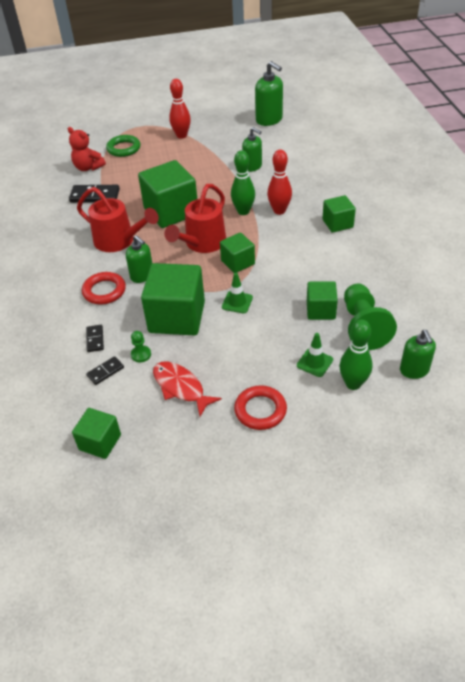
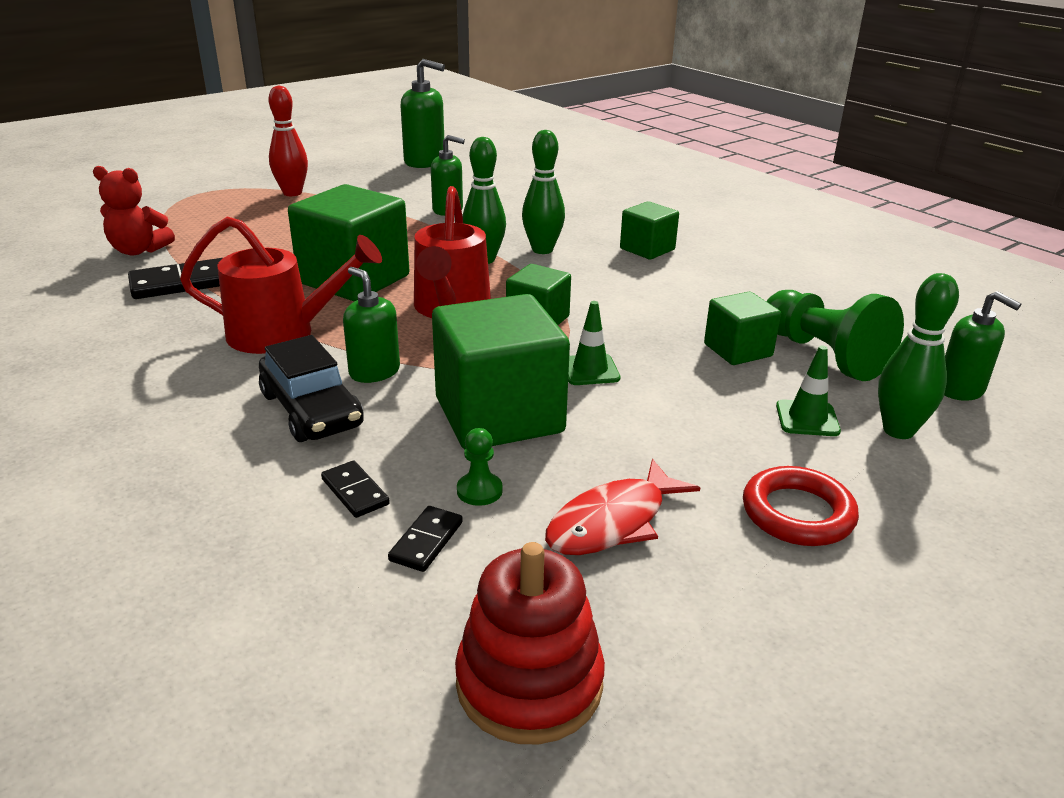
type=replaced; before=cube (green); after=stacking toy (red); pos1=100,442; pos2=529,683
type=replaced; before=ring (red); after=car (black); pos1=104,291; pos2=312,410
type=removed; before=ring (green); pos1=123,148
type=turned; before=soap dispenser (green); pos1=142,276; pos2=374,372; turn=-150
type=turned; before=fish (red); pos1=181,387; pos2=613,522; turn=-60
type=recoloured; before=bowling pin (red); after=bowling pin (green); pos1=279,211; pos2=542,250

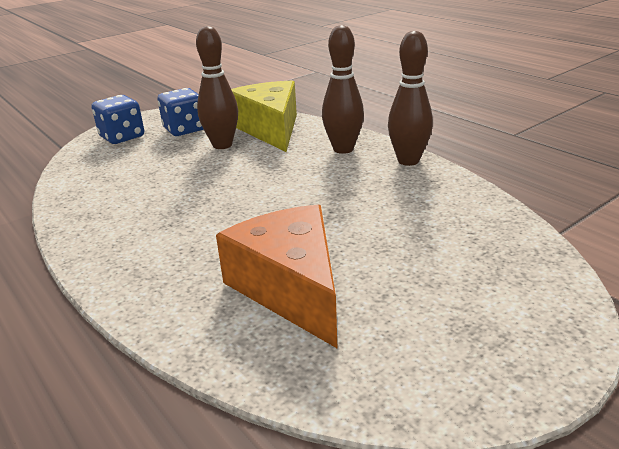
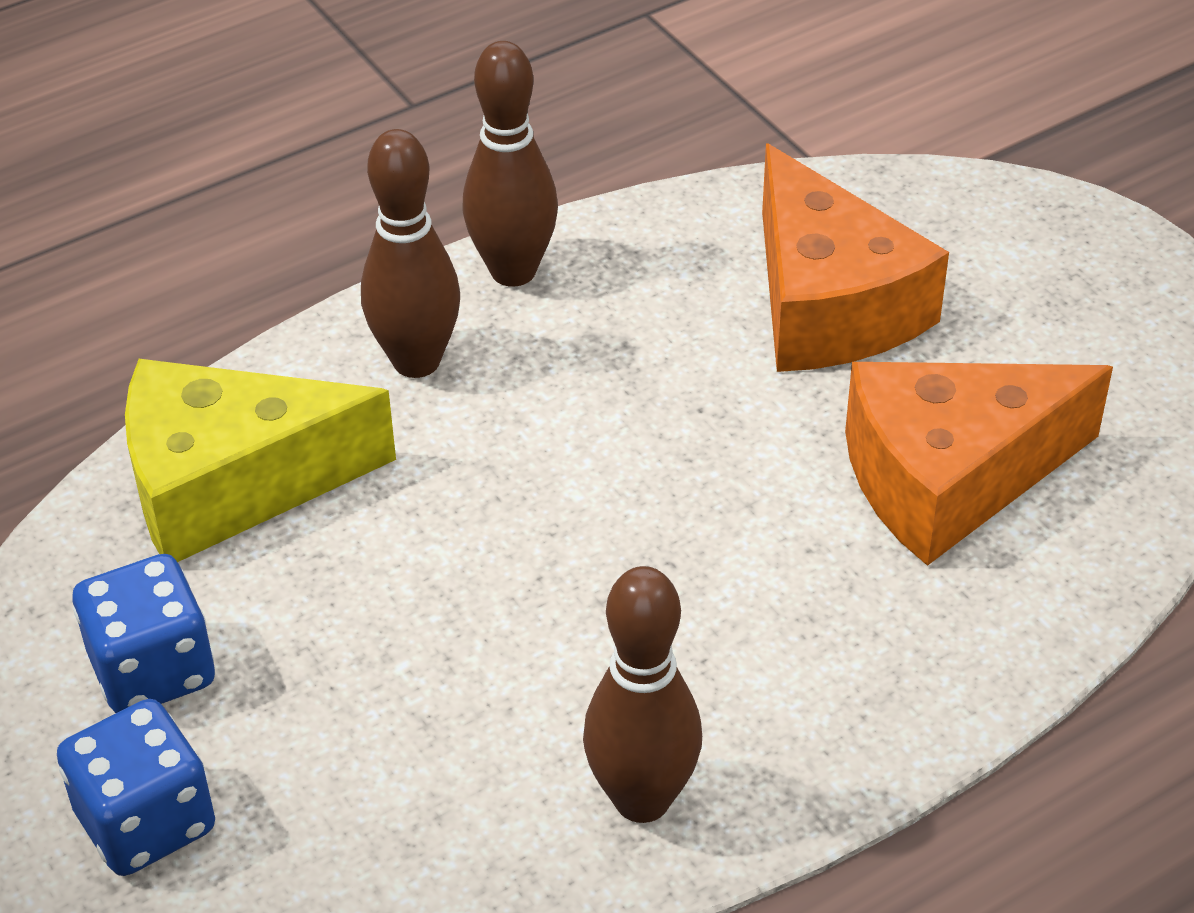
type=moved; before=bowling pin (brown); pos1=222,145; pos2=642,799
type=added; after=cheese (orange); pos2=829,304

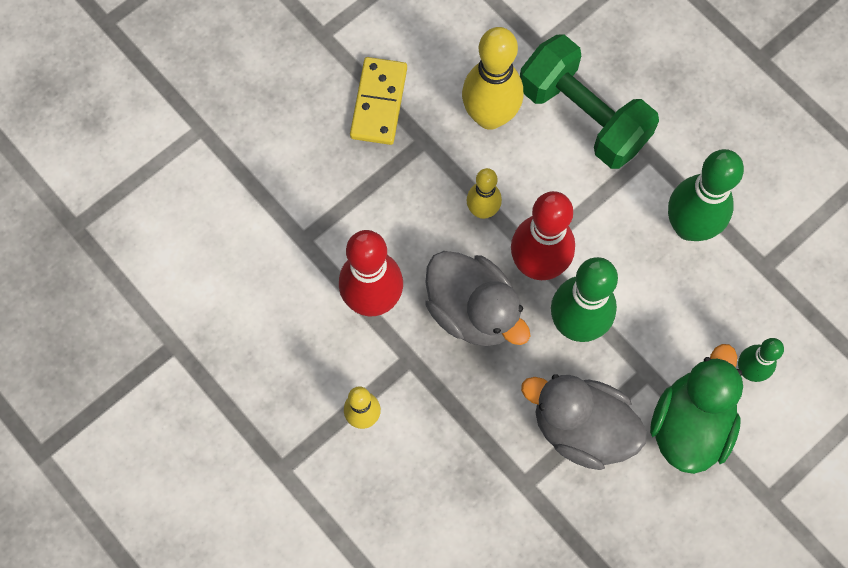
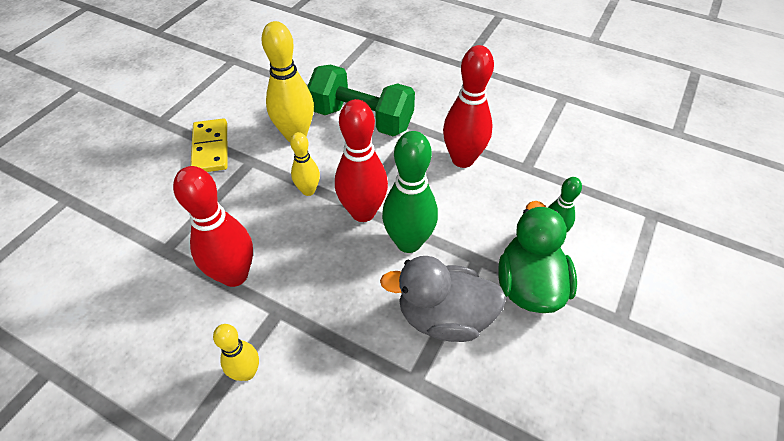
type=removed; before=duck (grey); pos1=473,310
type=recoloured; before=bowling pin (green); after=bowling pin (red); pos1=689,226; pos2=462,159

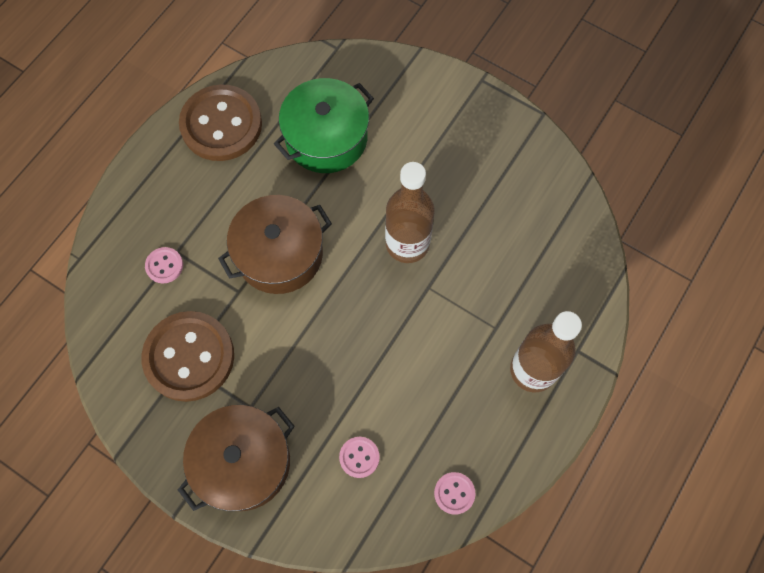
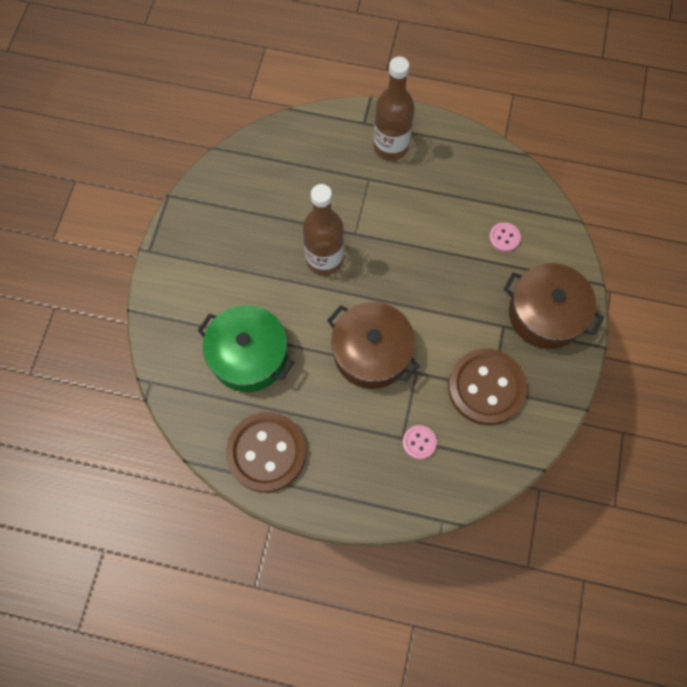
type=removed; before=button (pink); pos1=454,493

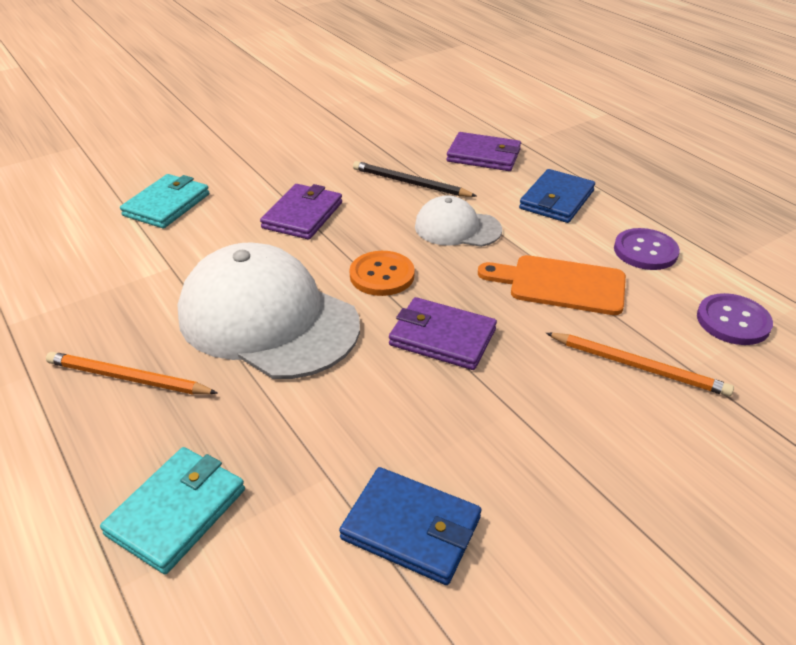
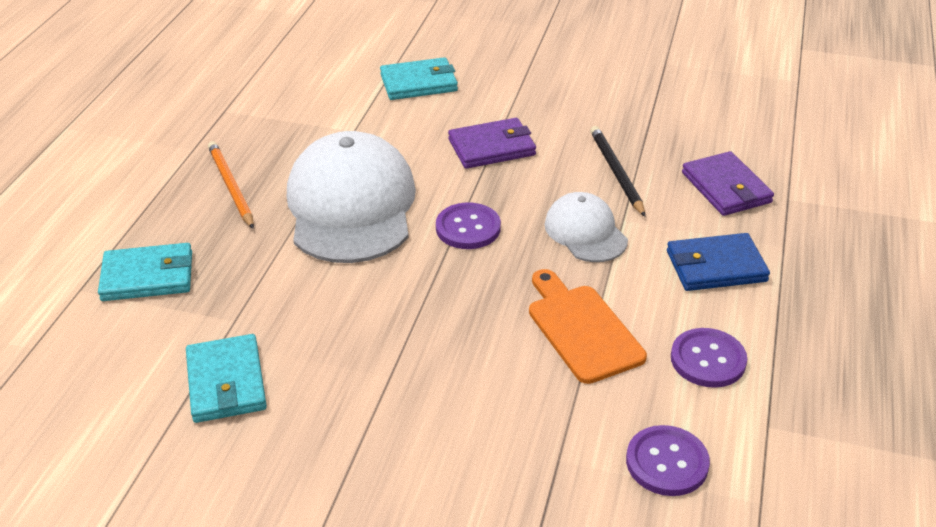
type=recoloured; before=wallet (blue); after=wallet (turquoise); pos1=411,528; pos2=226,382
type=recoloured; before=button (orange); after=button (purple); pos1=382,275; pos2=468,228
type=removed; before=wallet (purple); pos1=442,337
type=removed; before=pencil (orange); pos1=638,366

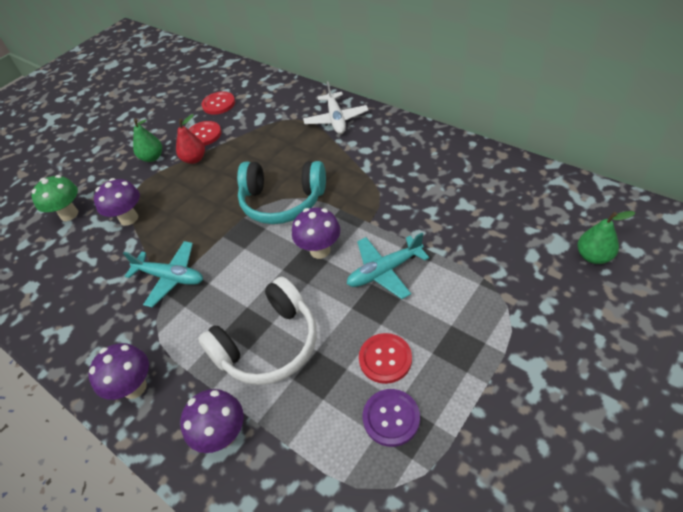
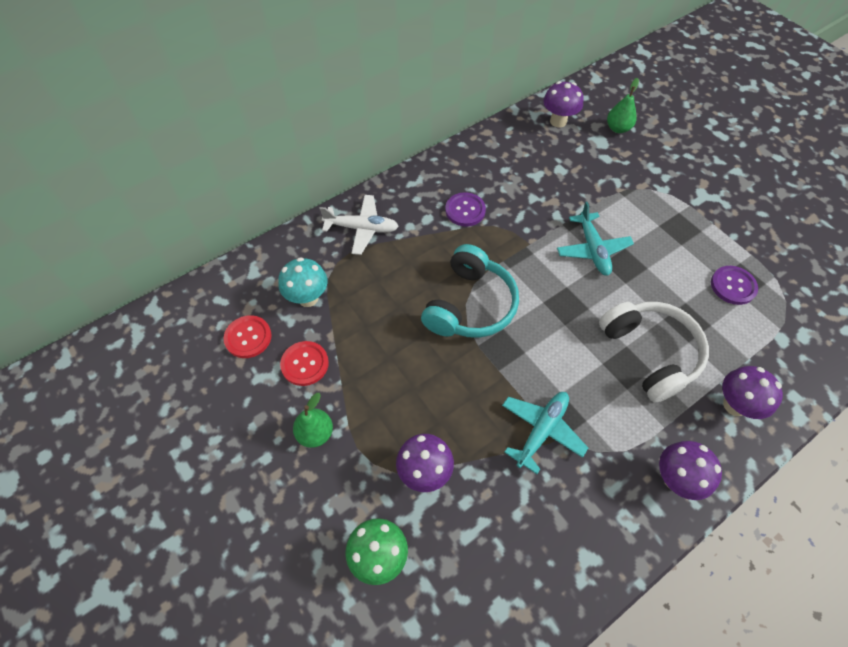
type=removed; before=pear (red); pos1=194,159
type=moved; before=mushroom (purple); pos1=320,250; pos2=558,121
type=removed; before=button (red); pos1=385,359
type=added; after=mushroom (turquoise); pos2=308,298
type=added; after=button (purple); pos2=465,210

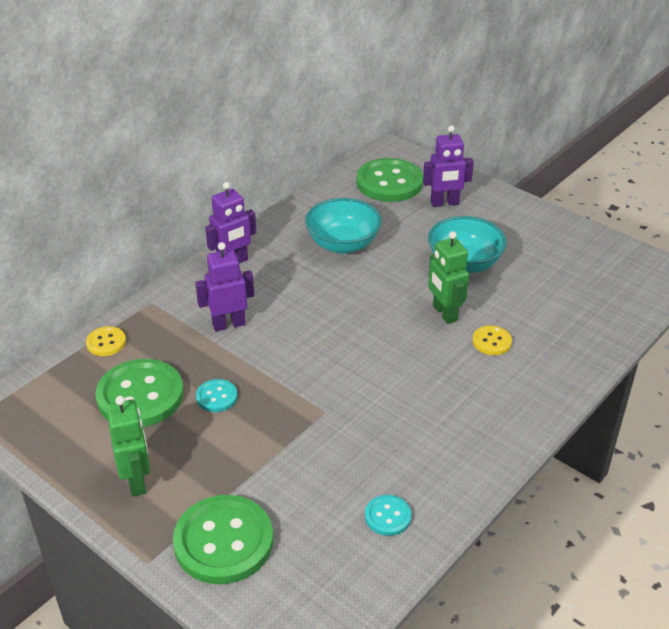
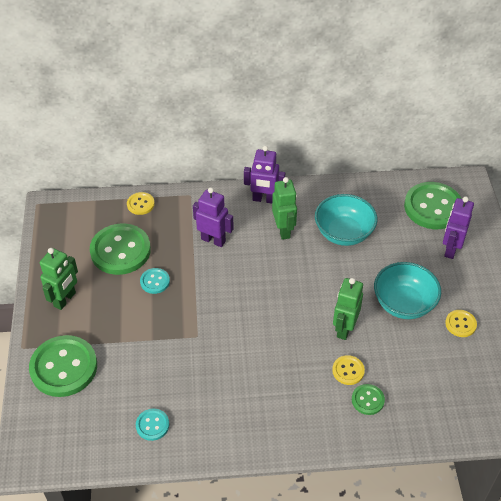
type=turned; before=robot (purple); pos1=444,203; pos2=450,249; turn=75
type=added; after=robot (green); pos2=283,230
type=added; after=button (green); pos2=367,400
type=added; after=button (yellow); pos2=460,324

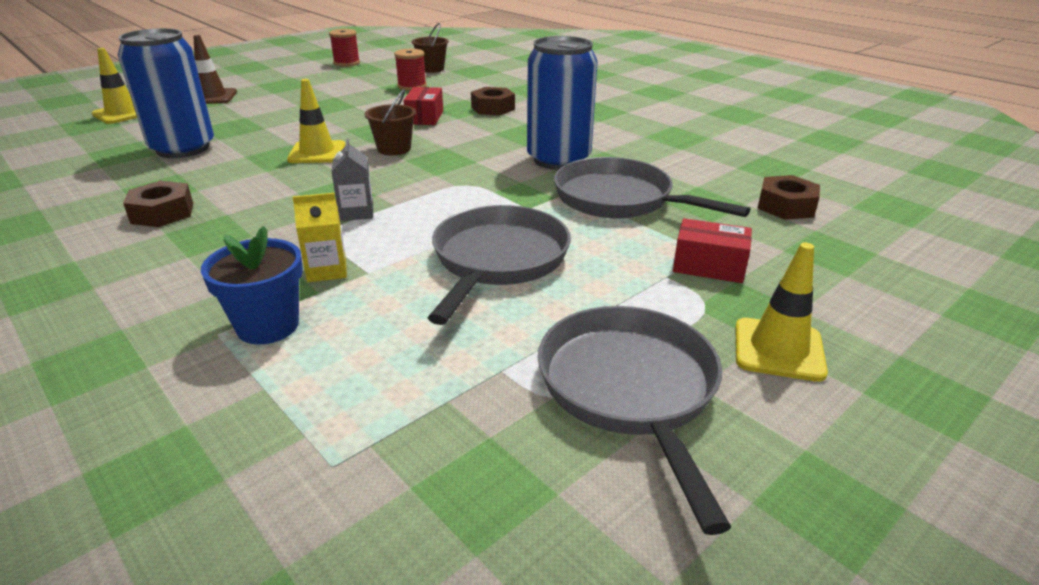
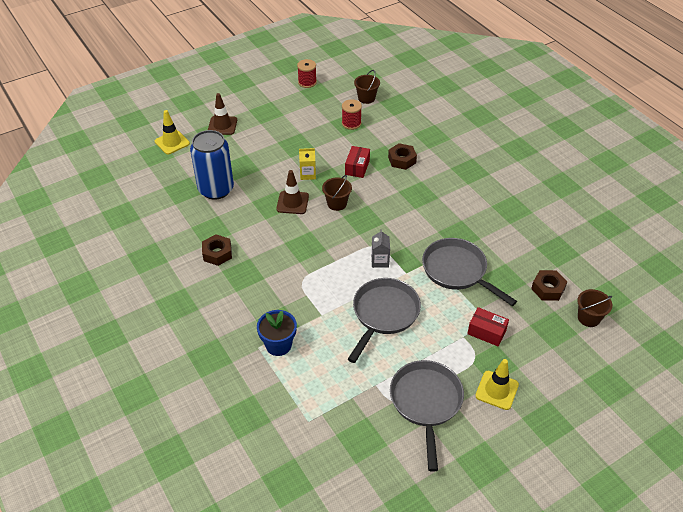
type=recoloured; before=traffic cone (yellow); after=traffic cone (brown); pos1=317,153; pos2=292,203
type=moved; before=carton (yellow); pos1=327,270; pos2=307,174
type=moved; before=carton (grey); pos1=356,212; pos2=380,261
type=removed; before=can (blue); pos1=558,160
type=added; after=bucket (brown); pos2=588,318

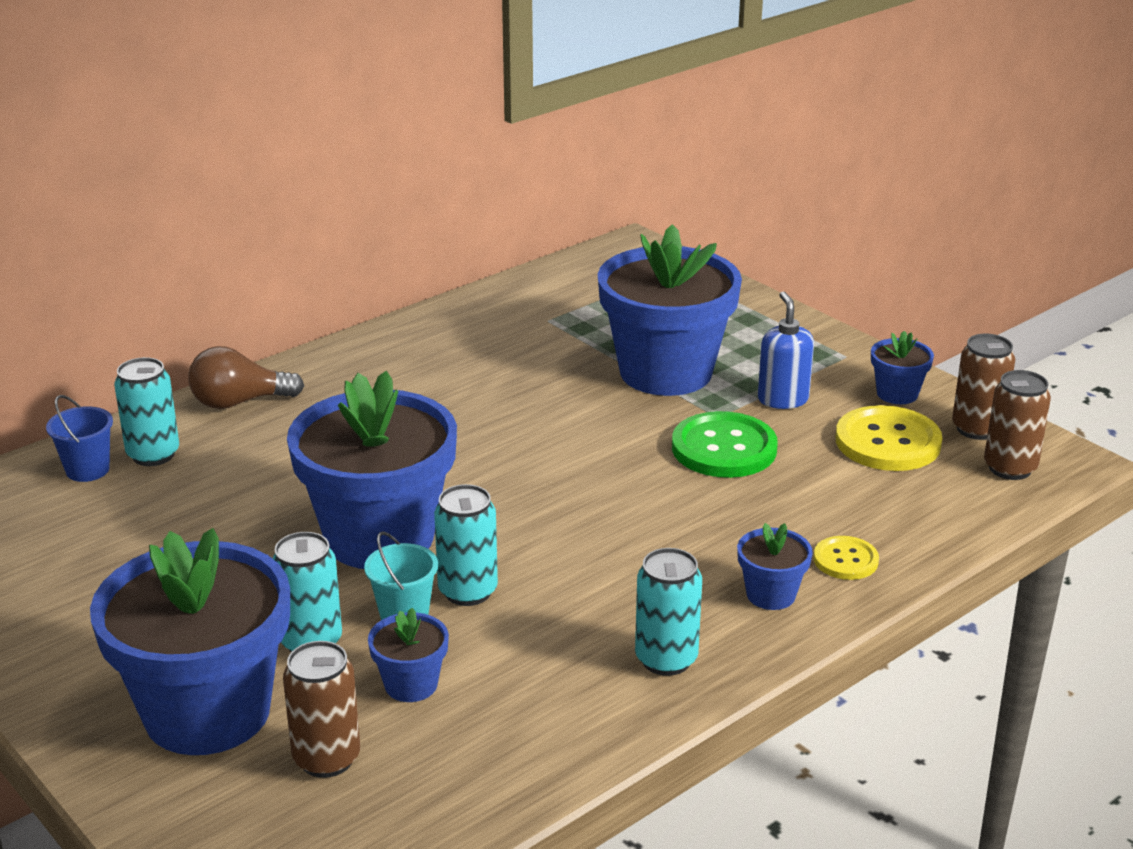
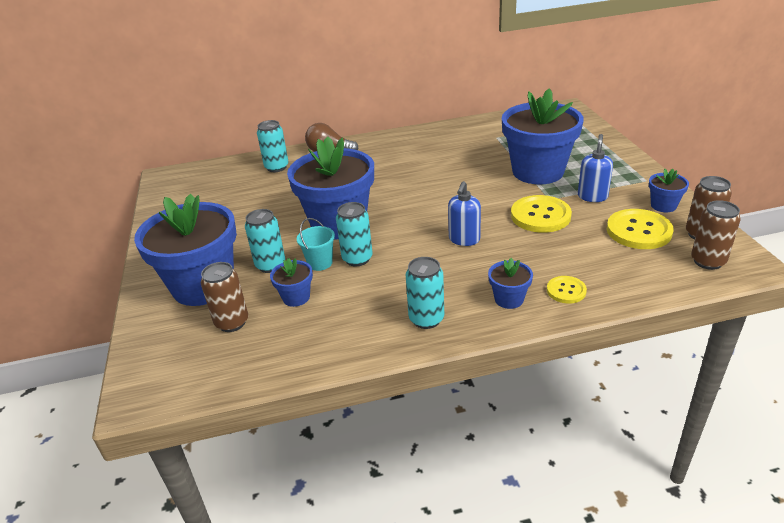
type=removed; before=bucket (blue); pos1=87,470
type=recoloured; before=button (green); after=button (yellow); pos1=724,448; pos2=540,216
type=added; after=soap dispenser (blue); pos2=464,239

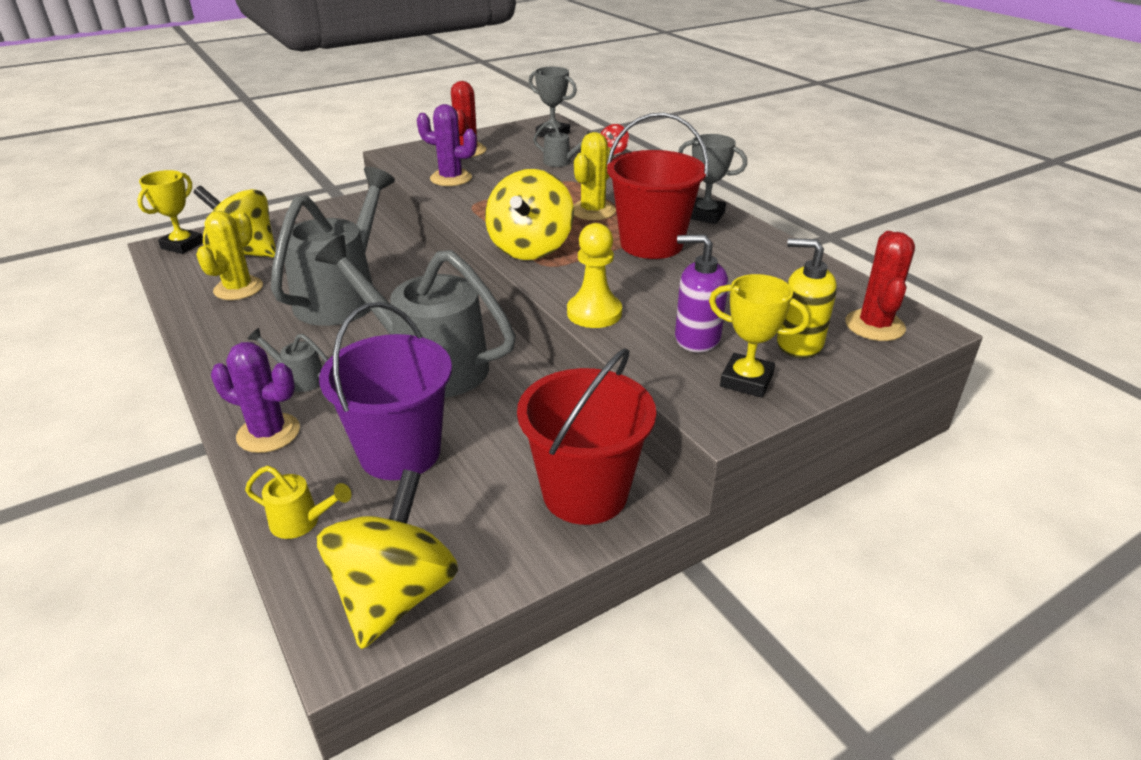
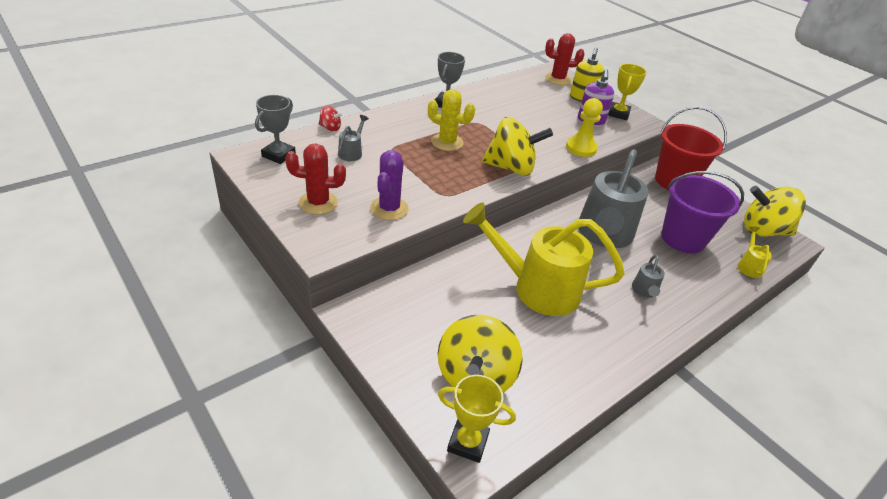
type=removed; before=cactus (yellow); pos1=238,288
type=removed; before=cactus (purple); pos1=268,433
type=recoloured; before=watering can (grey); after=watering can (yellow); pos1=343,296; pos2=537,288
type=removed; before=bucket (red); pos1=651,244

